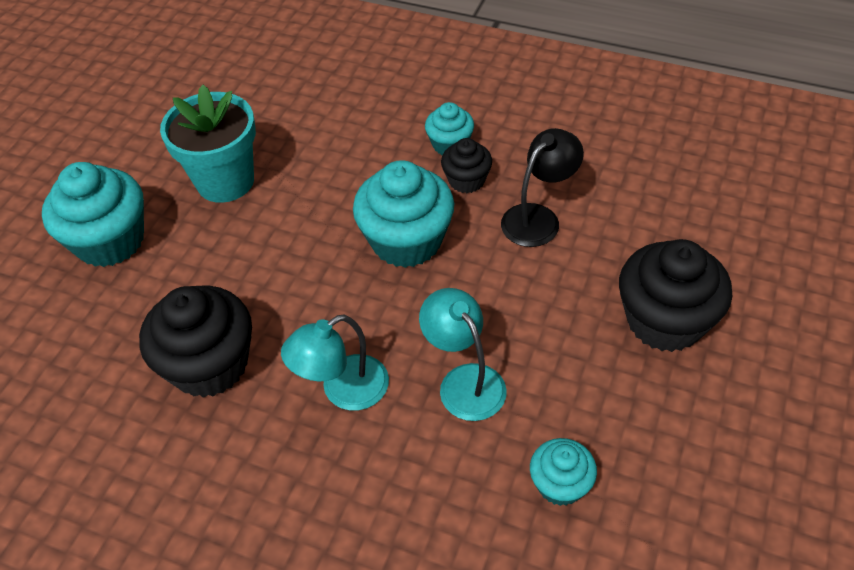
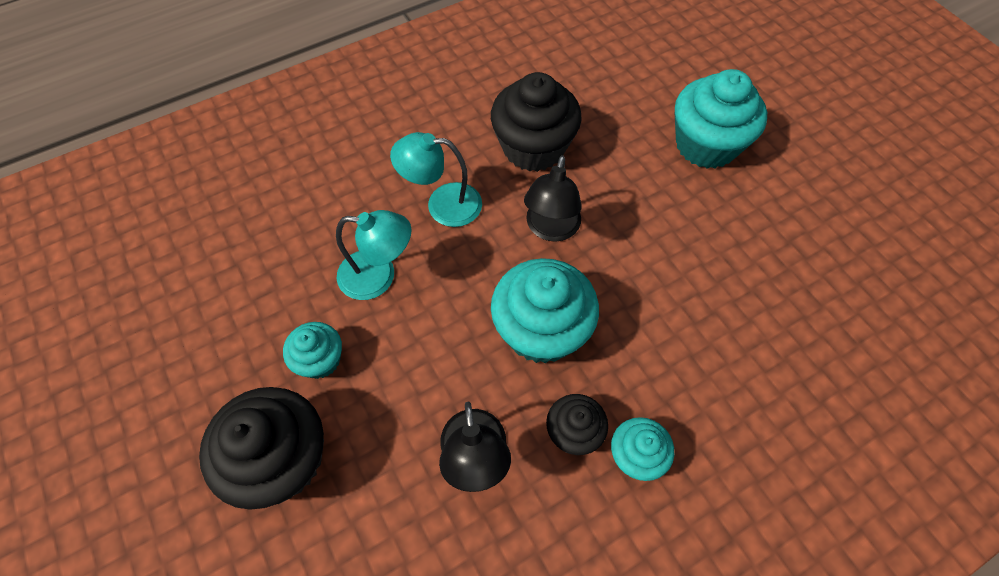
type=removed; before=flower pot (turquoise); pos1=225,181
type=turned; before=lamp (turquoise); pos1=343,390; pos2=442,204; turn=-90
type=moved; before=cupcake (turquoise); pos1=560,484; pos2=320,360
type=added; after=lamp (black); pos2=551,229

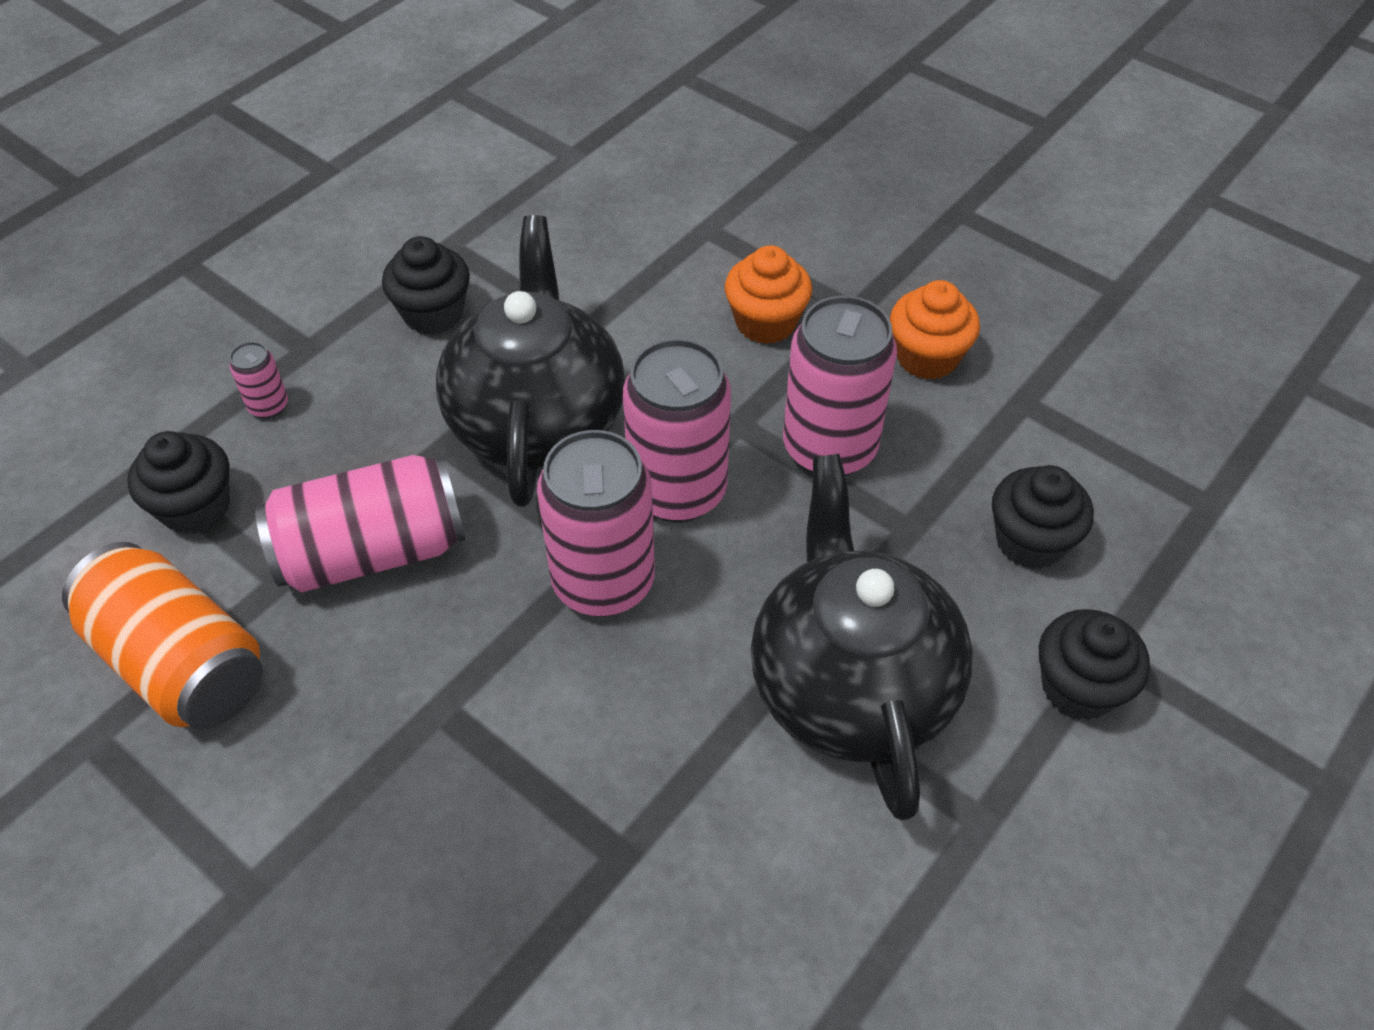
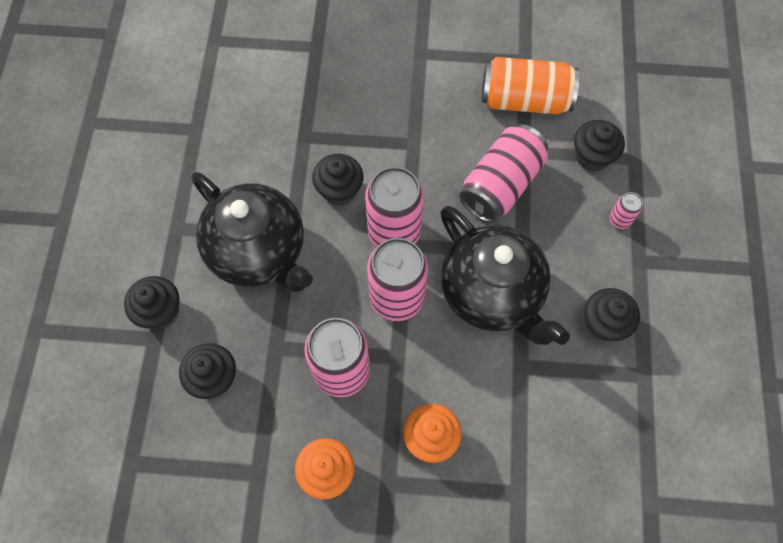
type=added; after=cupcake (black); pos2=339,190

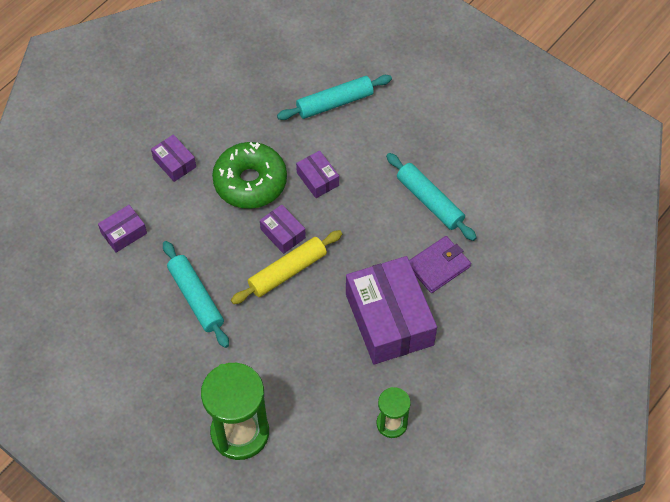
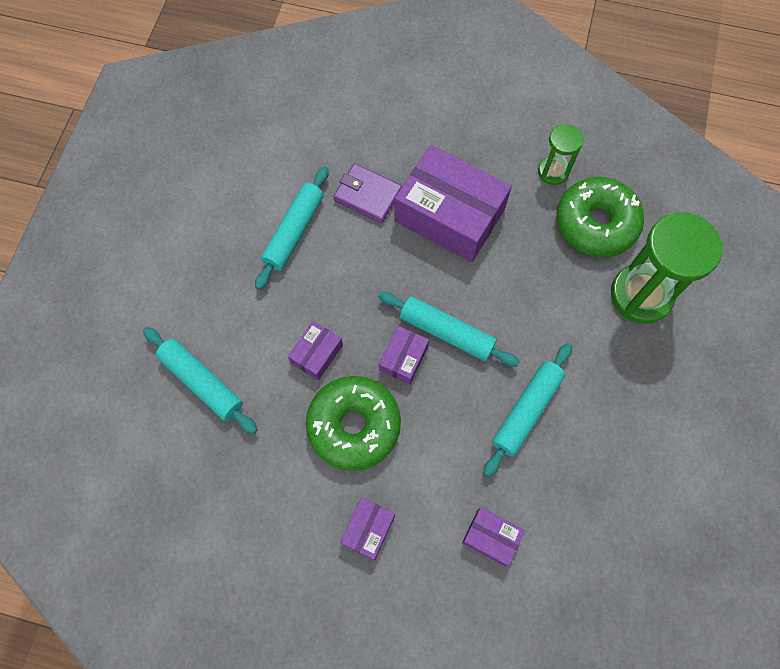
type=recoloured; before=rolling pin (yellow); after=rolling pin (turquoise); pos1=287,271; pos2=446,332
type=turned; before=box (purple); pos1=389,319; pos2=449,215; turn=75
type=added; after=donut (green); pos2=596,223

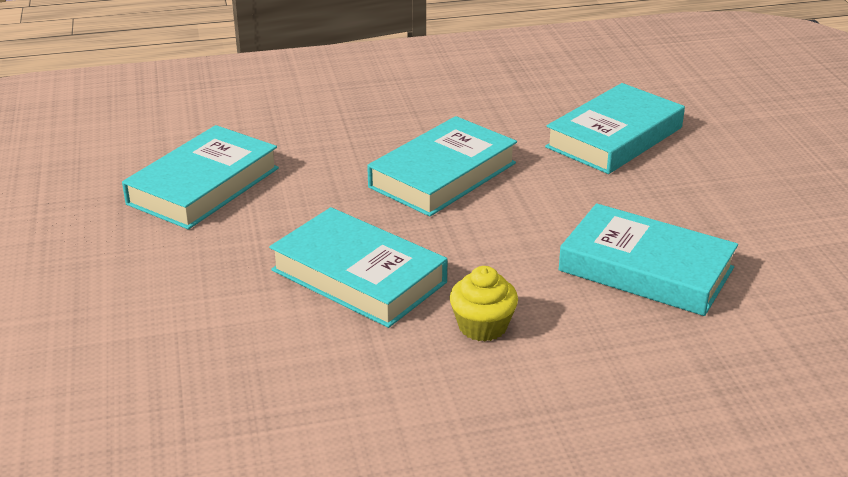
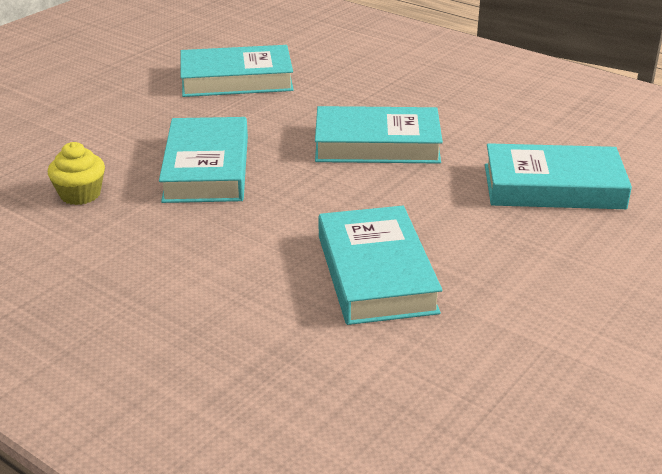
type=moved; before=cupcake (yellow); pos1=482,326; pos2=80,194

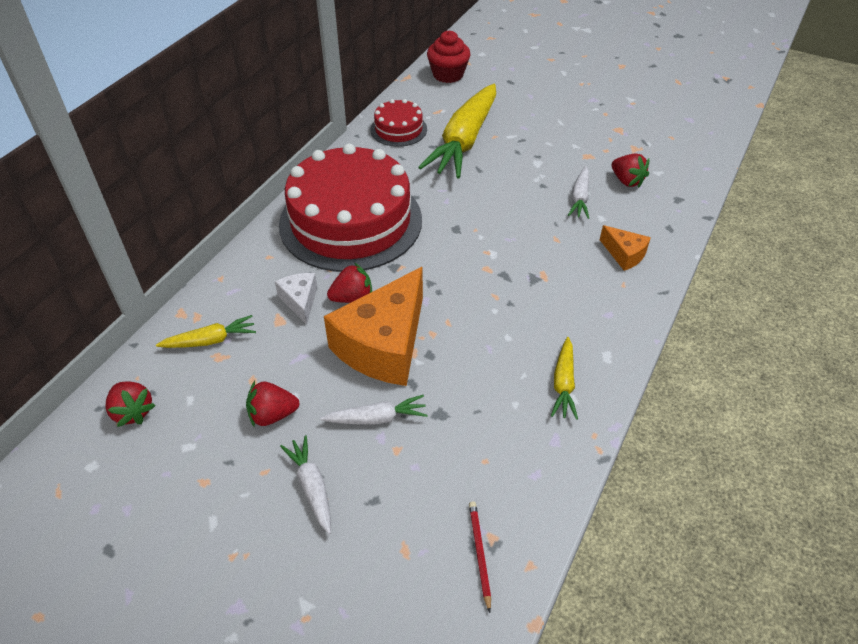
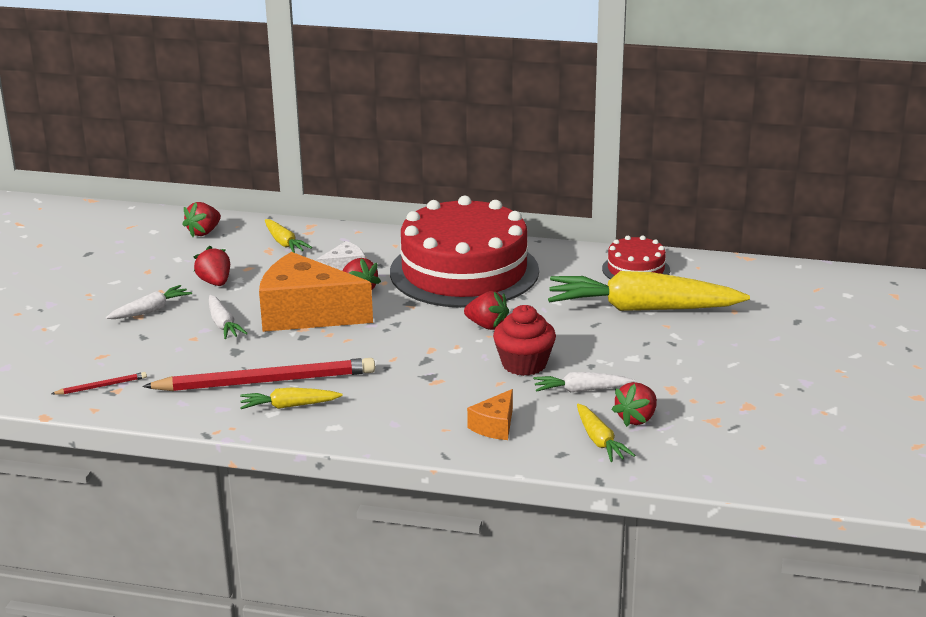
type=moved; before=cupcake (red); pos1=448,74; pos2=524,364
type=added; after=pencil (red); pos2=266,381
type=added; after=strawberry (red); pos2=487,326
type=added; after=carrot (yellow); pos2=600,441

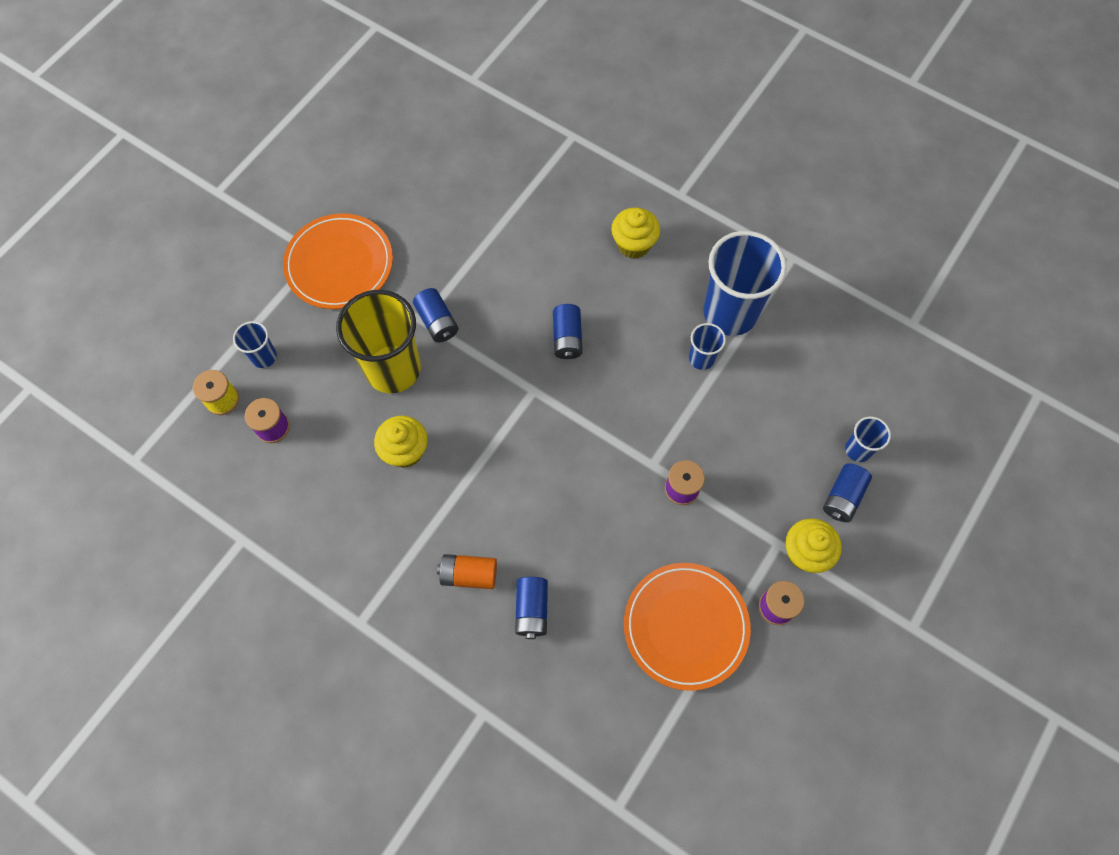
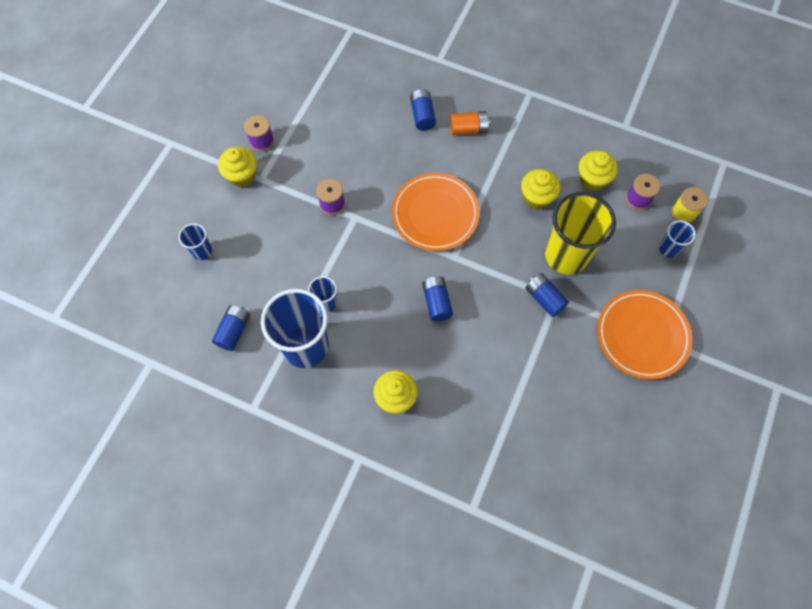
type=moved; before=plate (orange); pos1=685,626; pos2=435,214
type=moved; before=battery (blue); pos1=842,497; pos2=234,331
type=added; after=cupcake (yellow); pos2=592,180

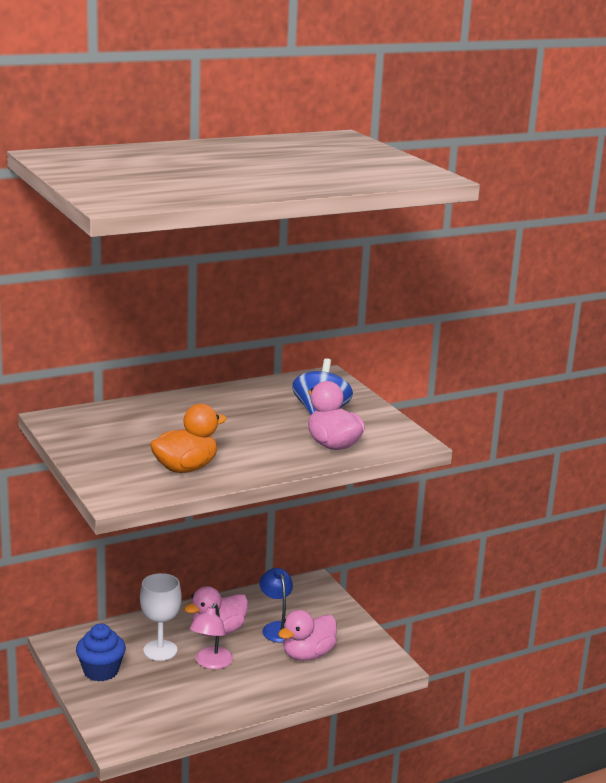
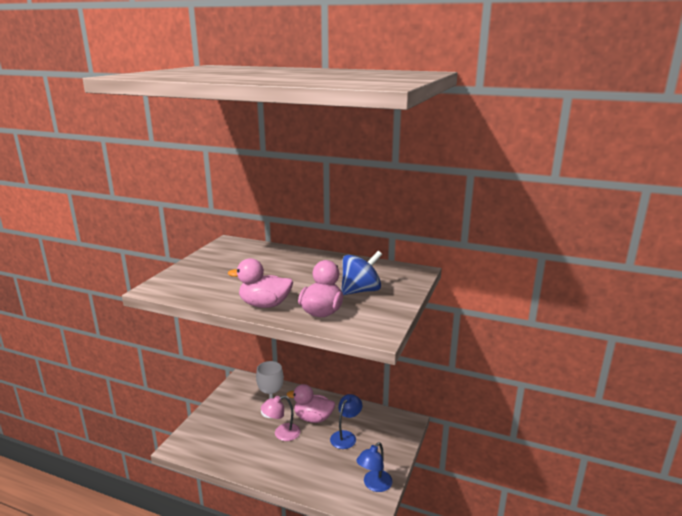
type=removed; before=cupcake (blue); pos1=101,671
type=removed; before=duck (orange); pos1=185,468
type=moved; before=duck (pink); pos1=307,655; pos2=265,305
type=added; after=lamp (blue); pos2=374,485

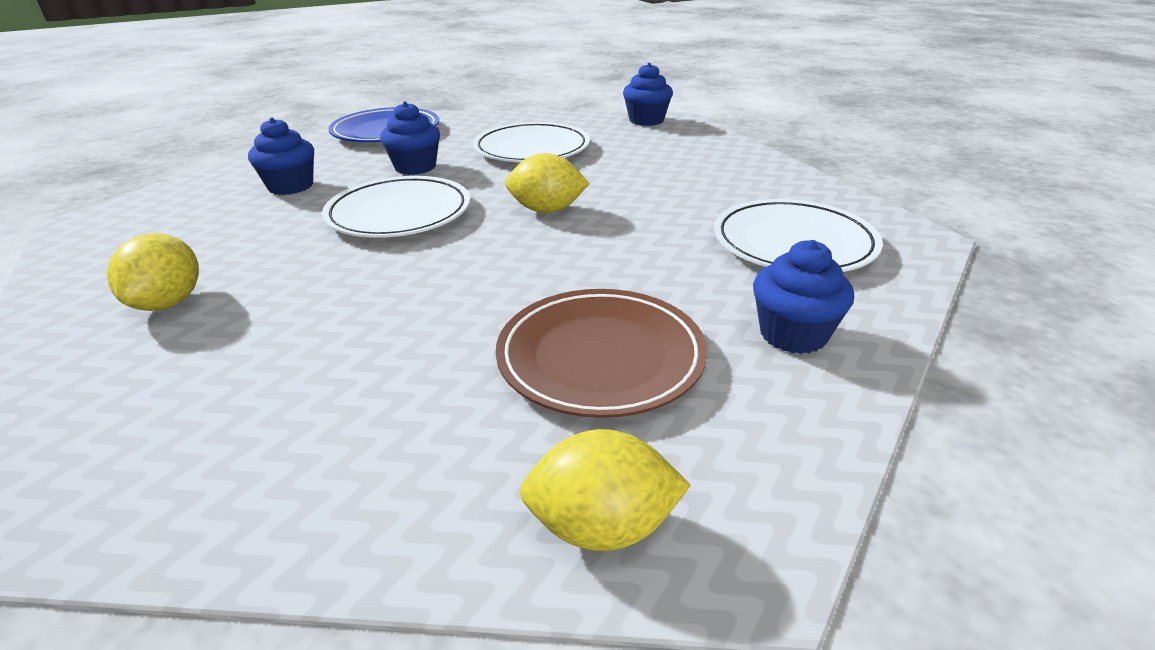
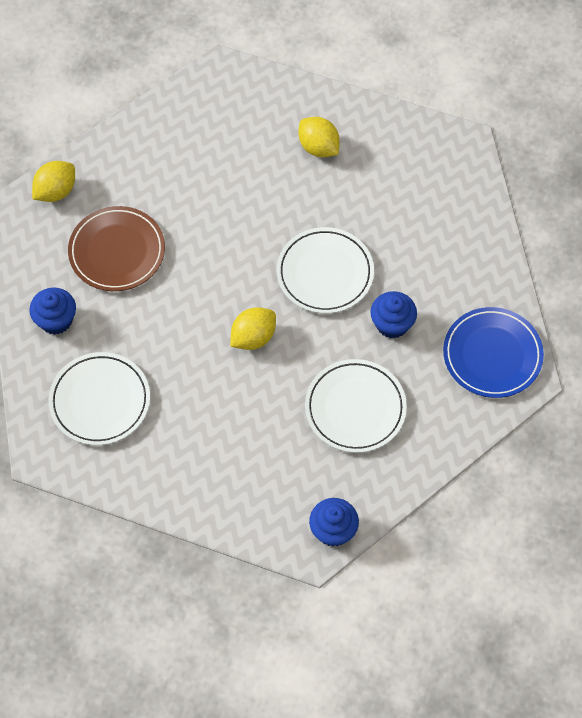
type=removed; before=cupcake (blue); pos1=291,186

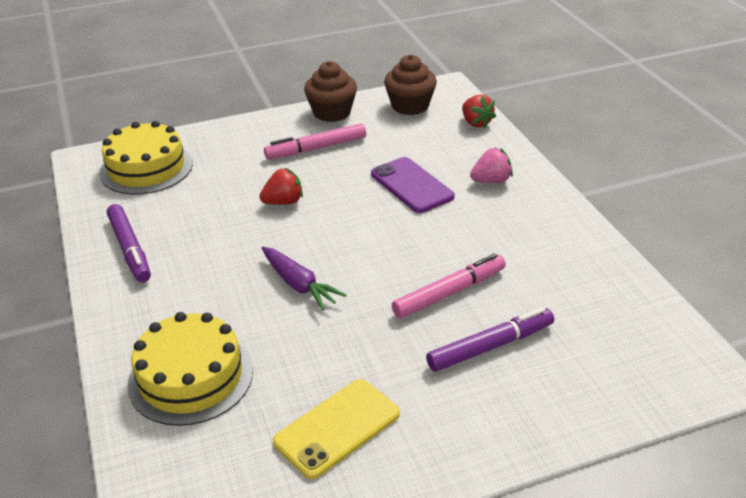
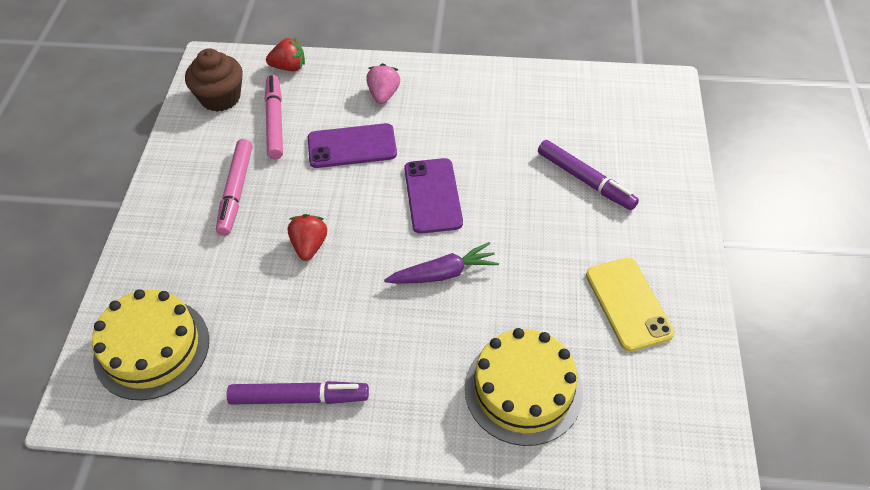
type=removed; before=cupcake (brown); pos1=332,112
type=moved; before=marker (pink); pos1=449,293; pos2=275,121
type=turned; before=marker (purple); pos1=491,346; pos2=585,180; turn=135
type=added; after=phone (purple); pos2=433,195

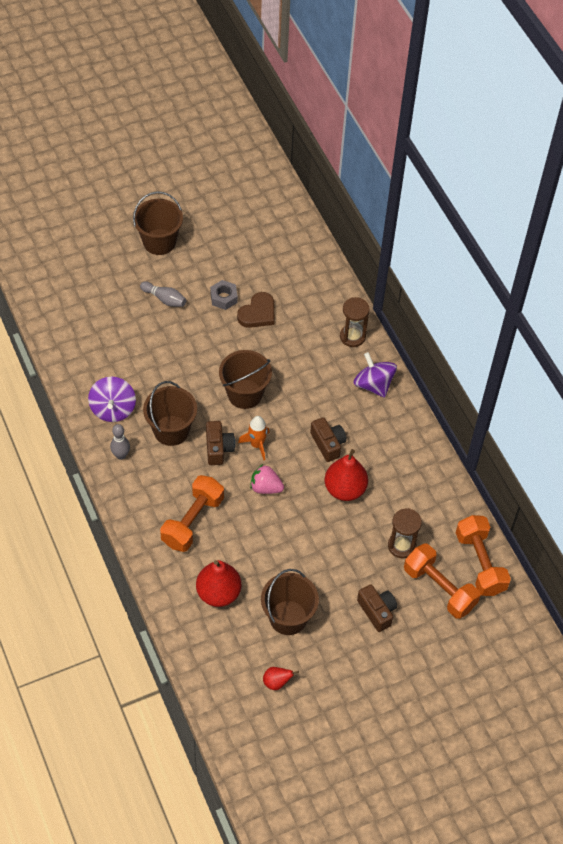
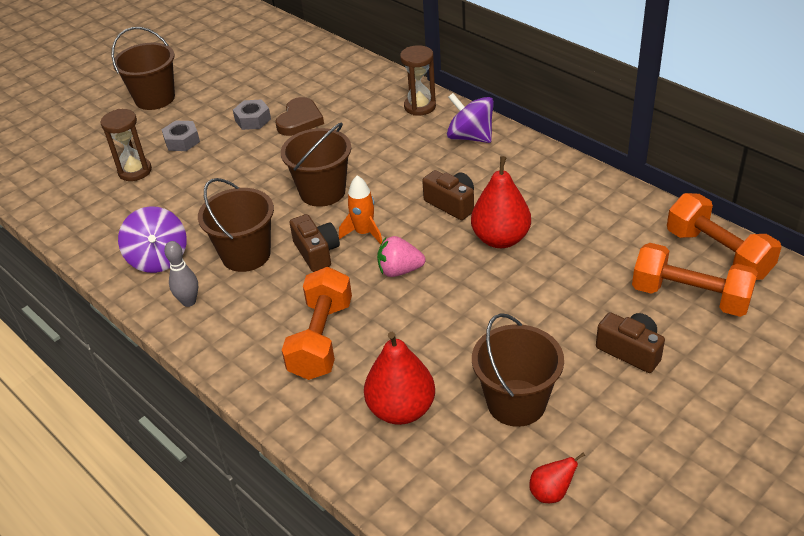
type=replaced; before=bowling pin (grey); after=nut (grey); pos1=164,299; pos2=182,141
type=moved; before=hourglass (brown); pos1=401,546; pos2=135,171

